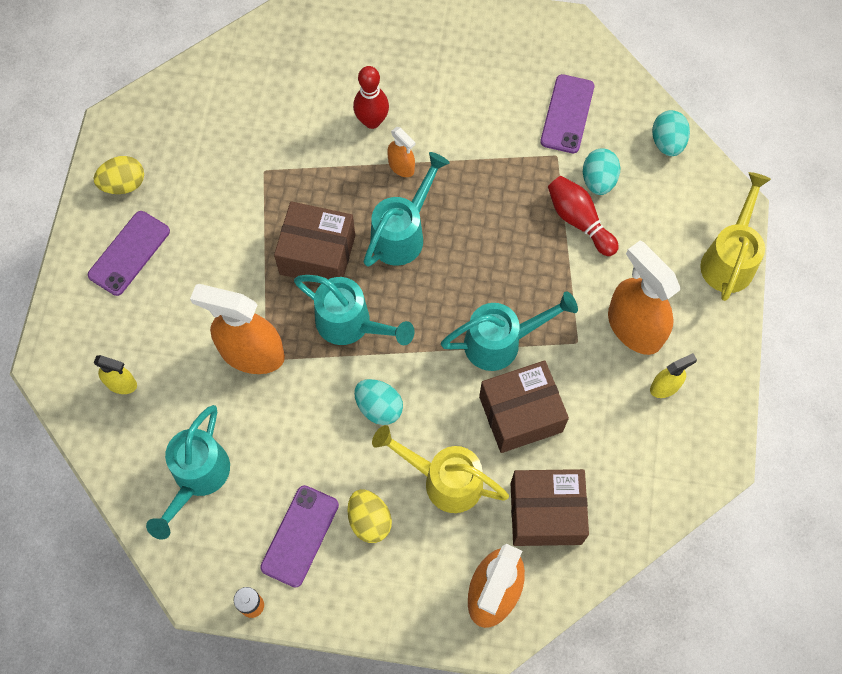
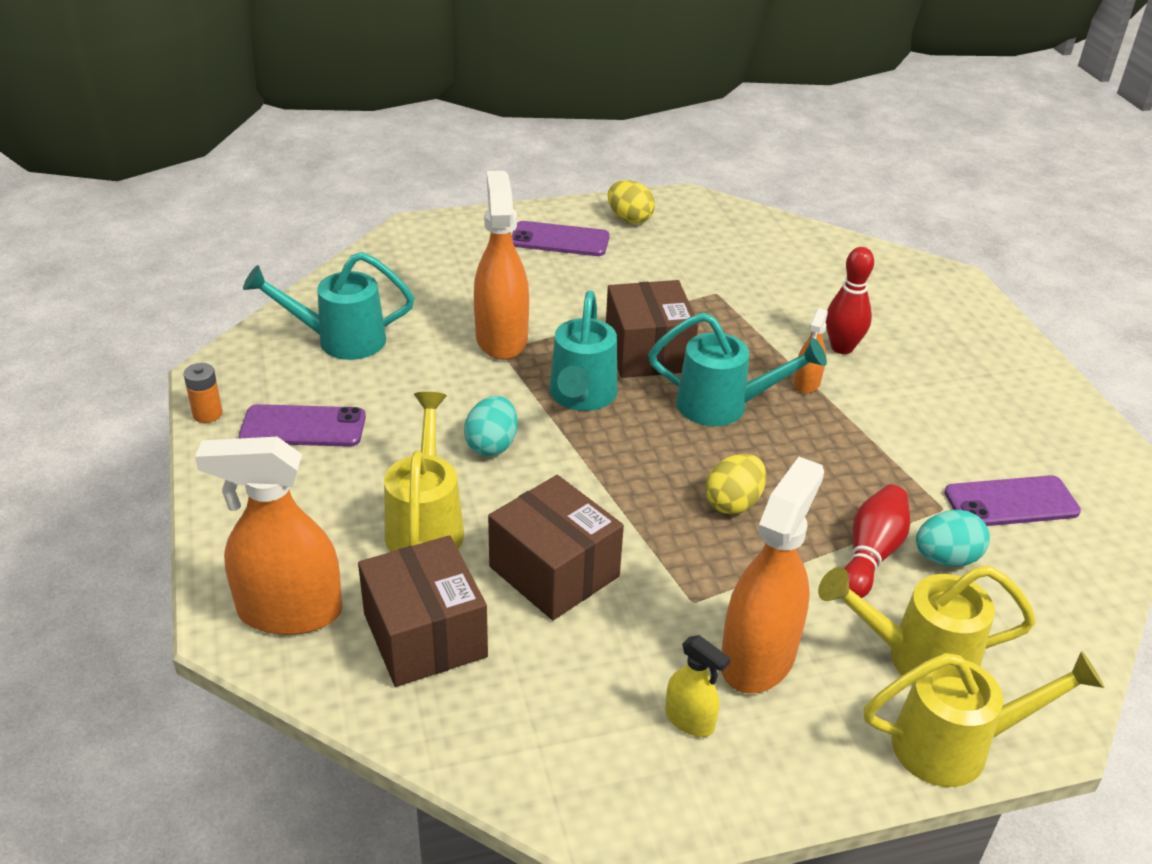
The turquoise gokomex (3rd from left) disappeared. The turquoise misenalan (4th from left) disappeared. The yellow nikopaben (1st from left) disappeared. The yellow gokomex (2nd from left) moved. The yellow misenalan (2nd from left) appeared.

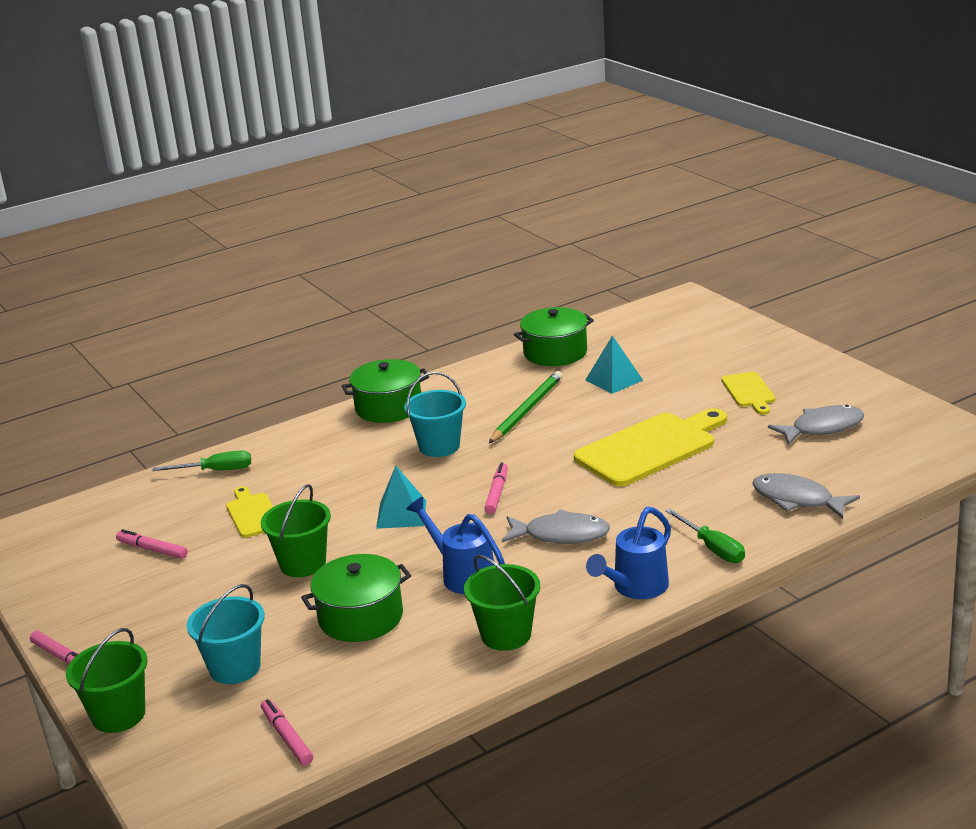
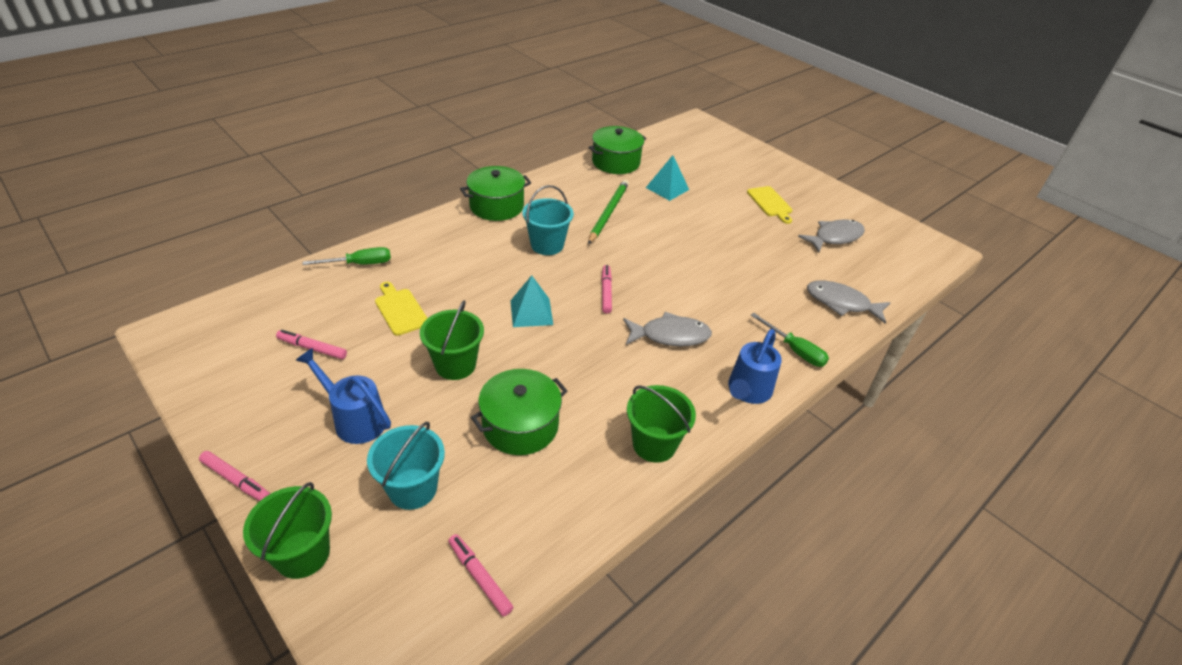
The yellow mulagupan (2nd from left) disappeared. The blue misenalan (1st from left) moved.

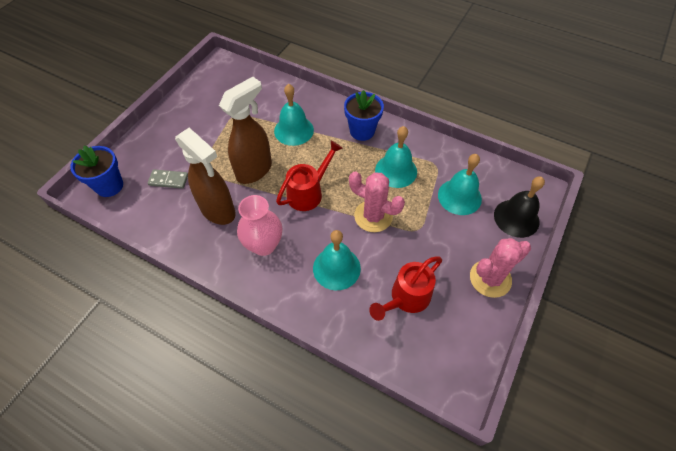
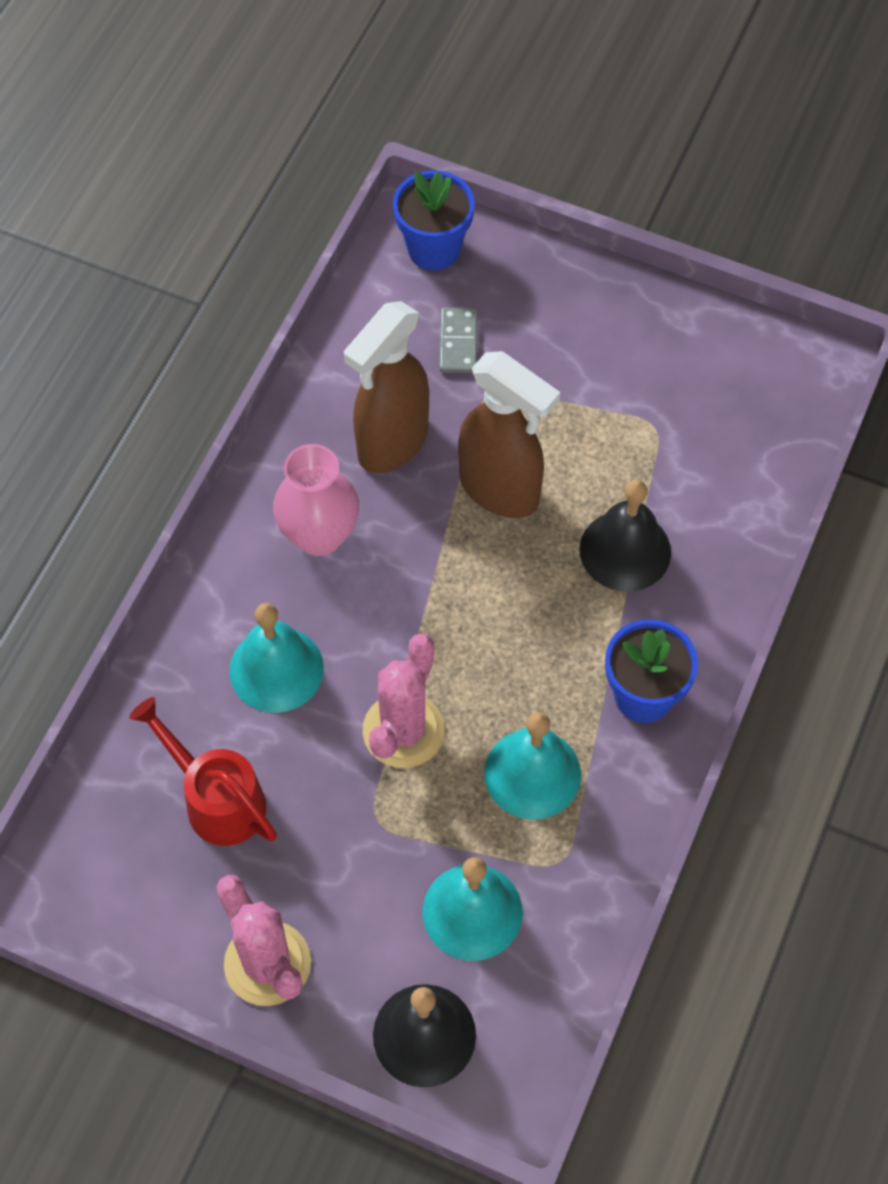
The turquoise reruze (1st from left) became the black reruze (2nd from left). The red misenalan (1st from left) disappeared.

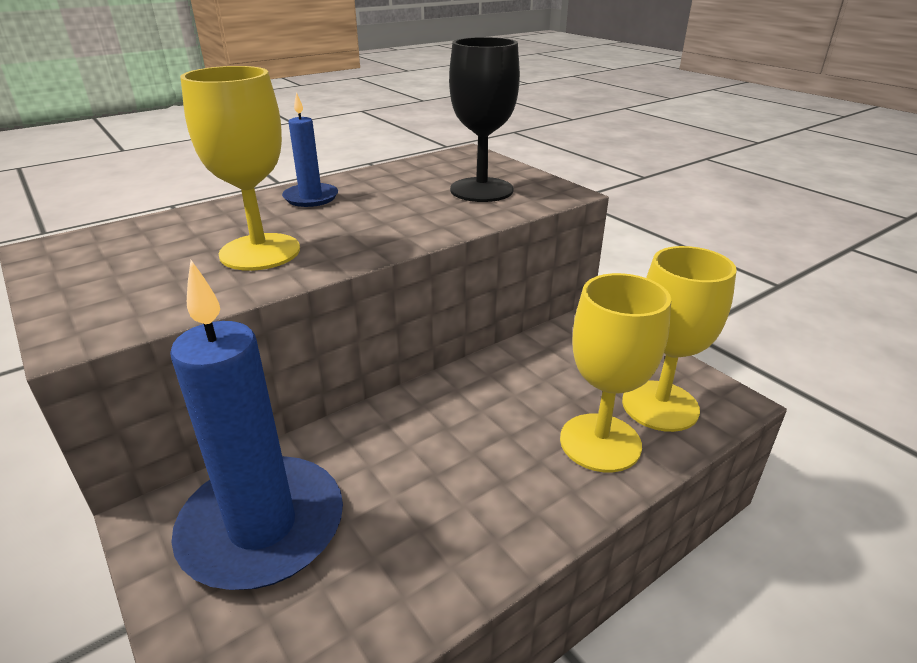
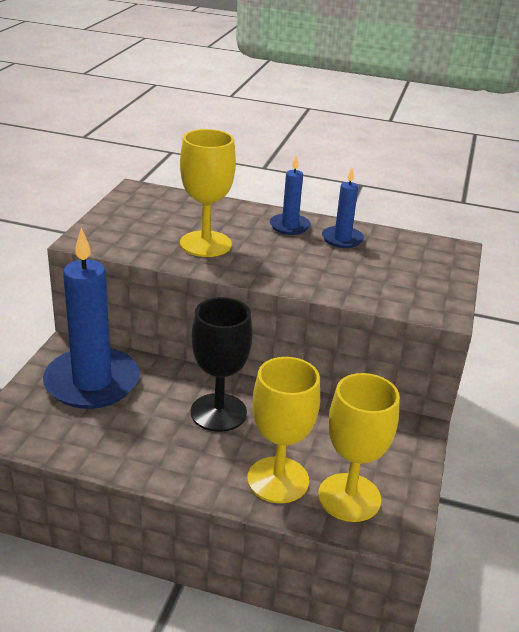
The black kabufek moved. The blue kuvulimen (3rd from left) appeared.

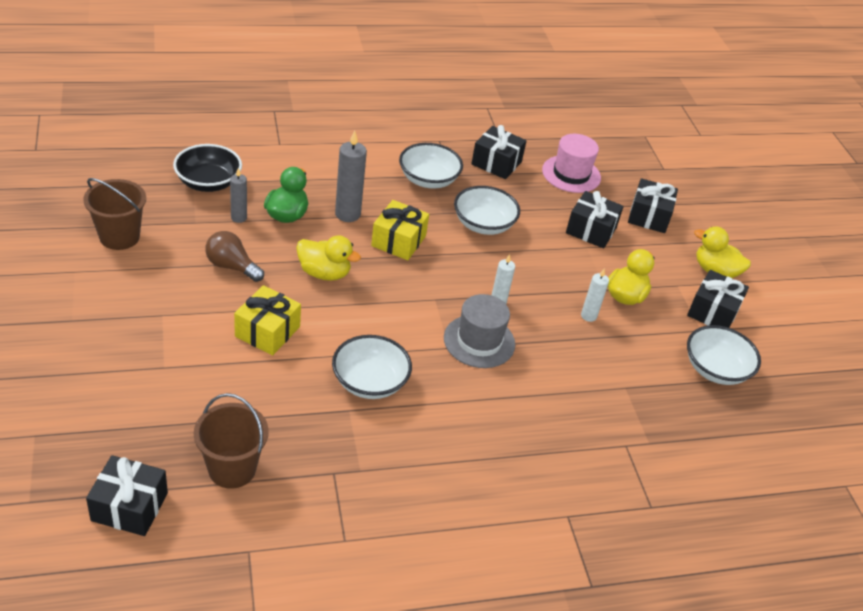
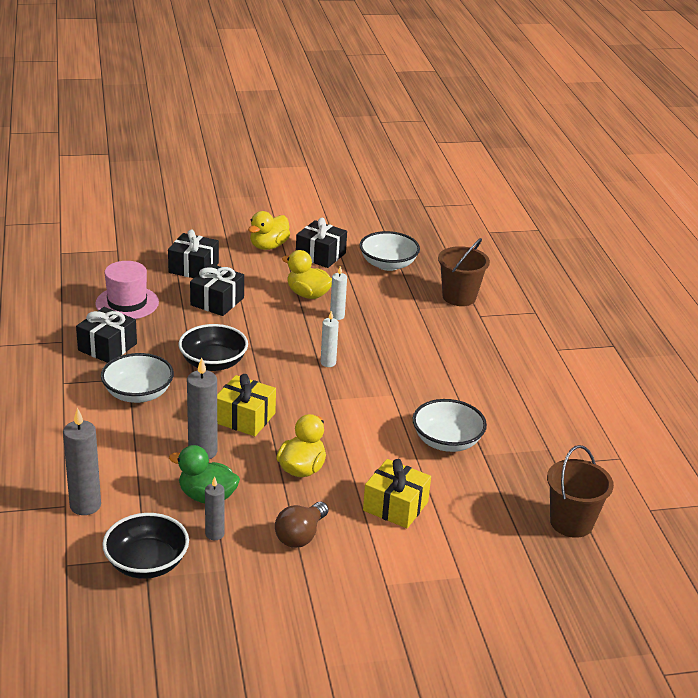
The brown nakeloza (1st from left) moved. The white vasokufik (3rd from left) became the black vasokufik (2nd from left). The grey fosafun disappeared. The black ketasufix (1st from left) disappeared. The grey kuvulimen (1st from left) appeared.

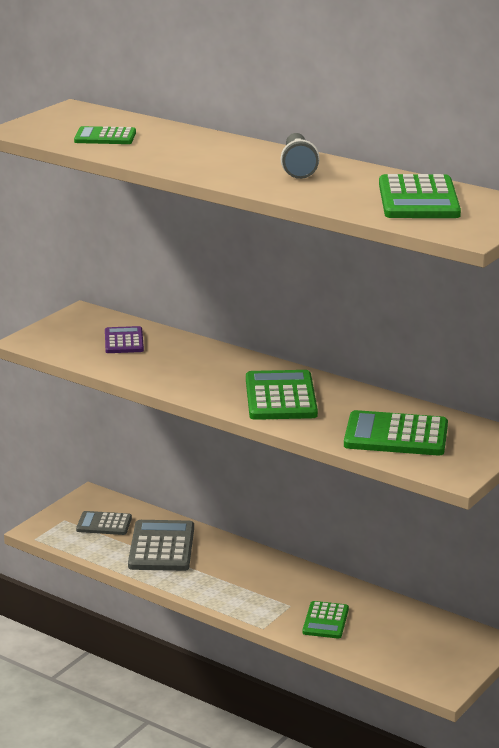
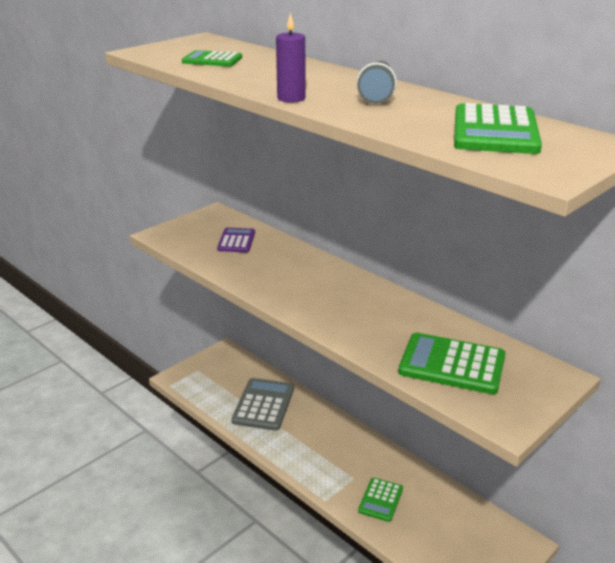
The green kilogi (2nd from left) disappeared. The grey kilogi (1st from left) disappeared. The purple kuvulimen appeared.

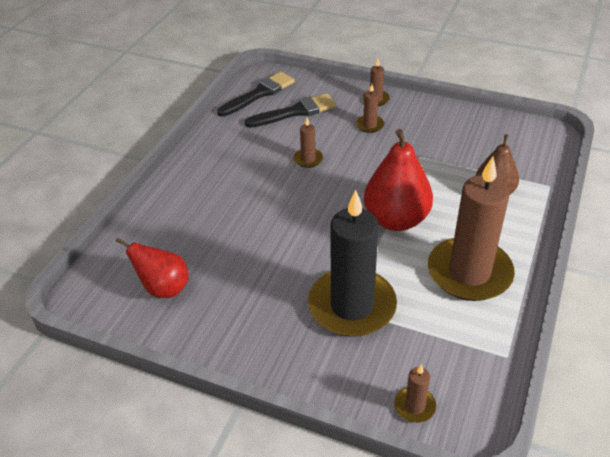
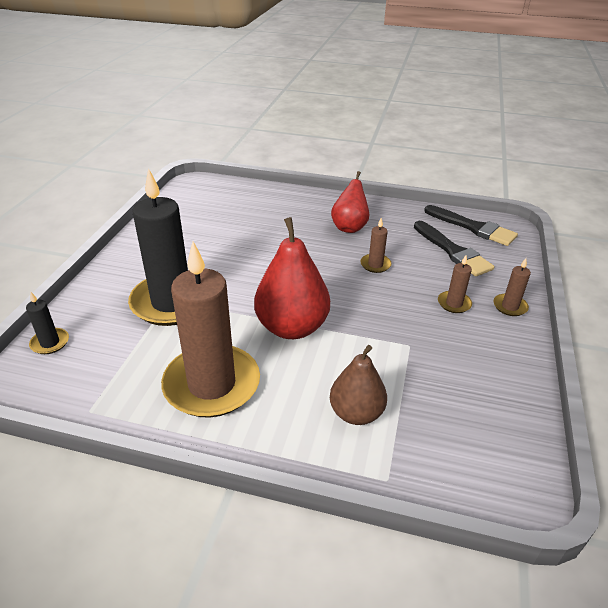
The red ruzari (1st from left in the first image) moved. The brown kuvulimen (4th from left) became the black kuvulimen (1st from left).

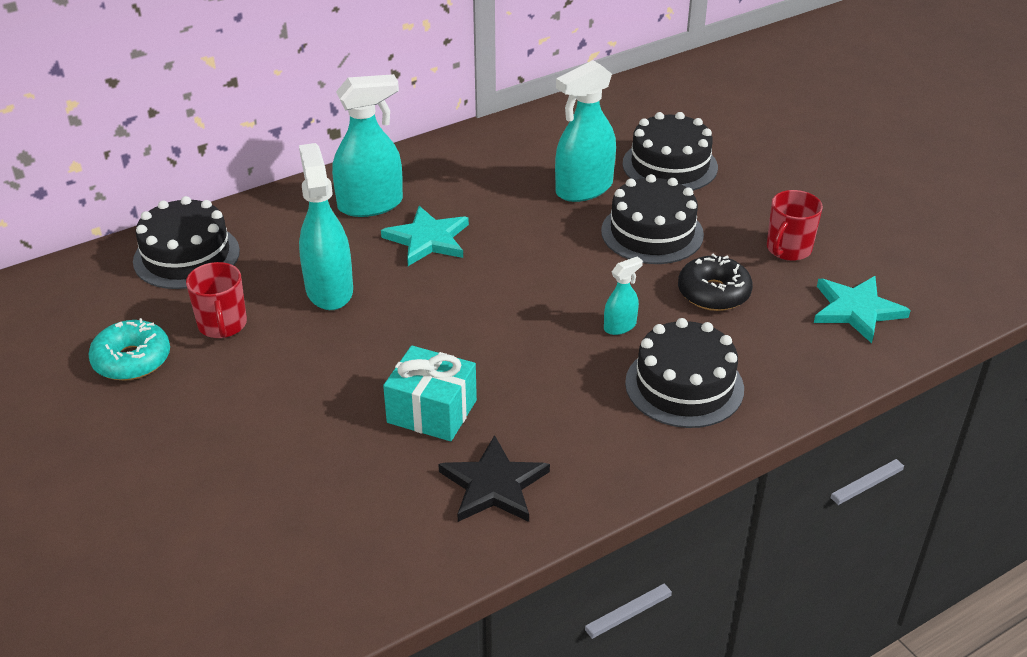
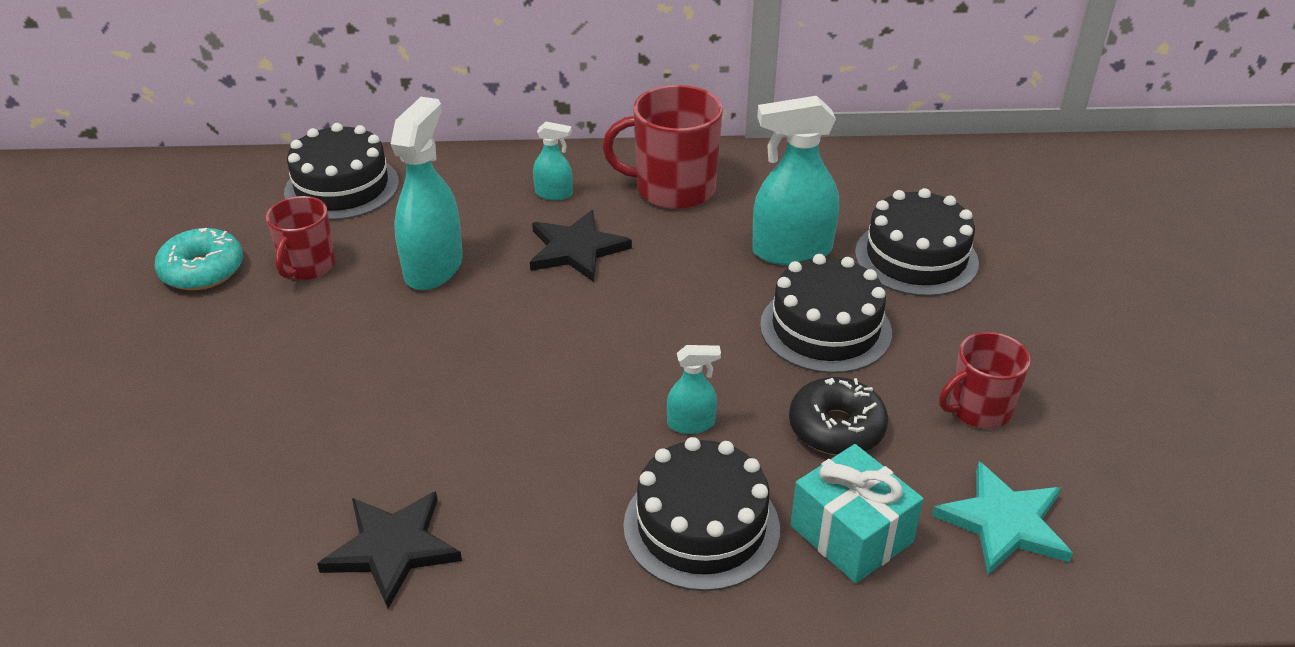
The turquoise nikopaben (2nd from left) changed to 0.50 times the size. The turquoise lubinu (1st from left) became the black lubinu (2nd from left). The turquoise ketasufix moved. The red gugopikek (2nd from left) appeared.

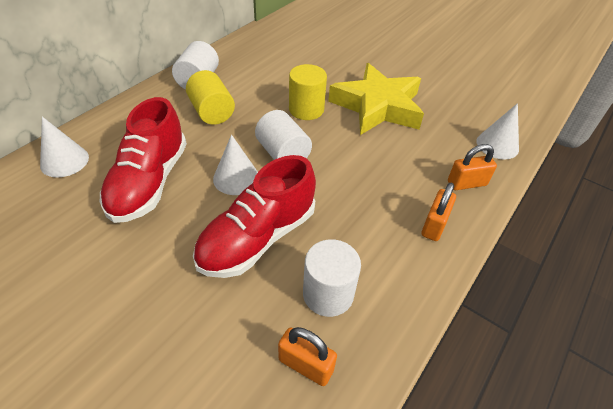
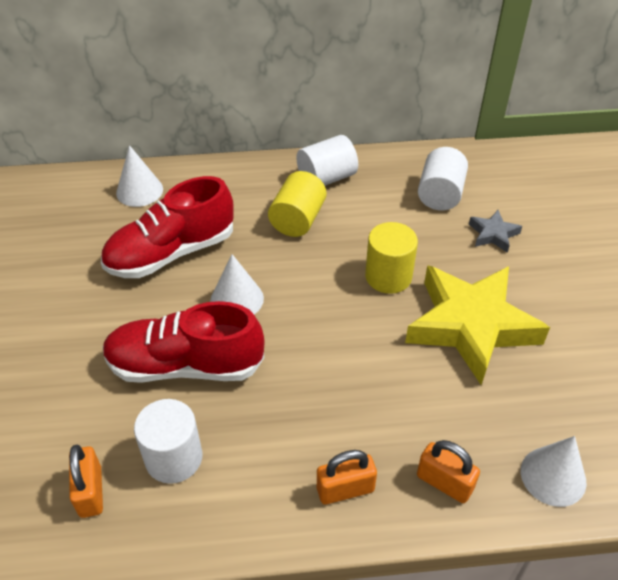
The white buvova (2nd from left in the first image) moved. The grey lubinu appeared.

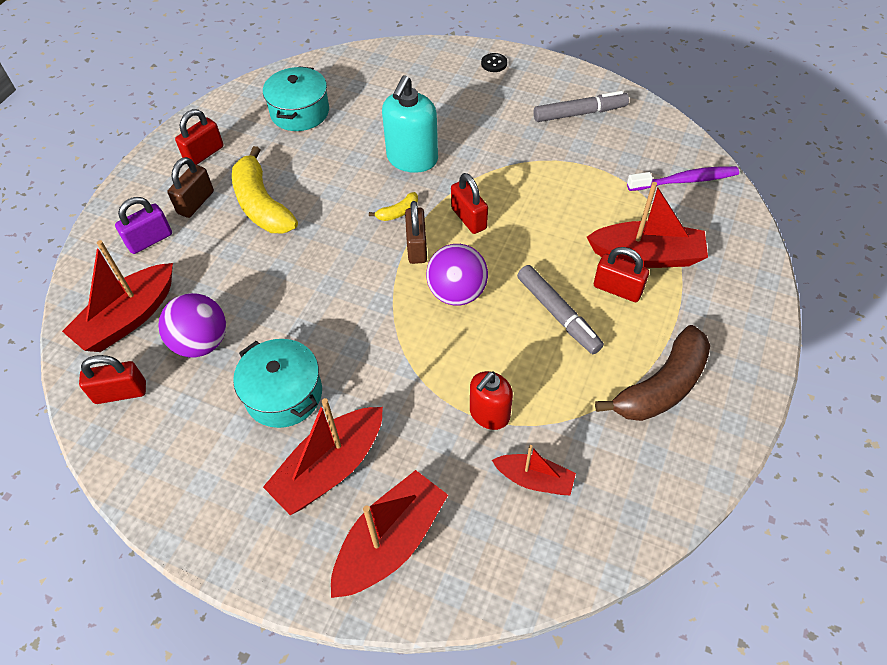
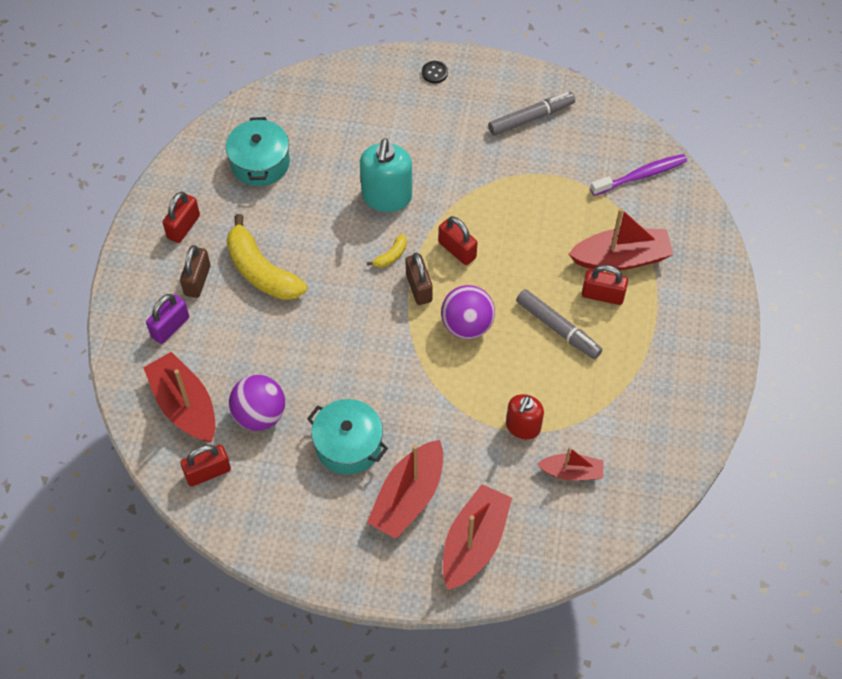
The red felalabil (1st from left) turned 120 degrees clockwise. The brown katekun disappeared.

